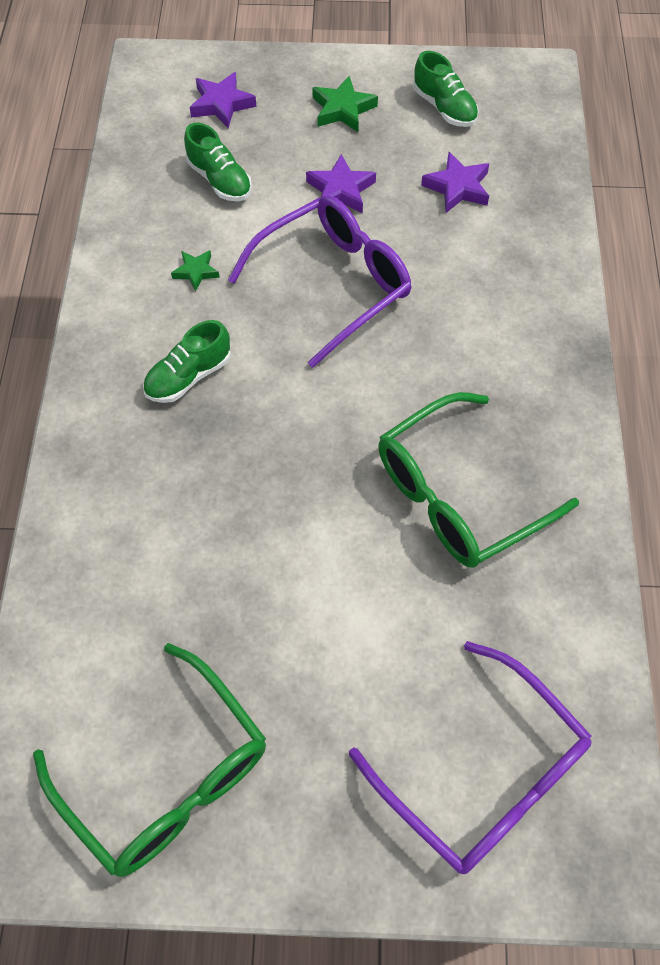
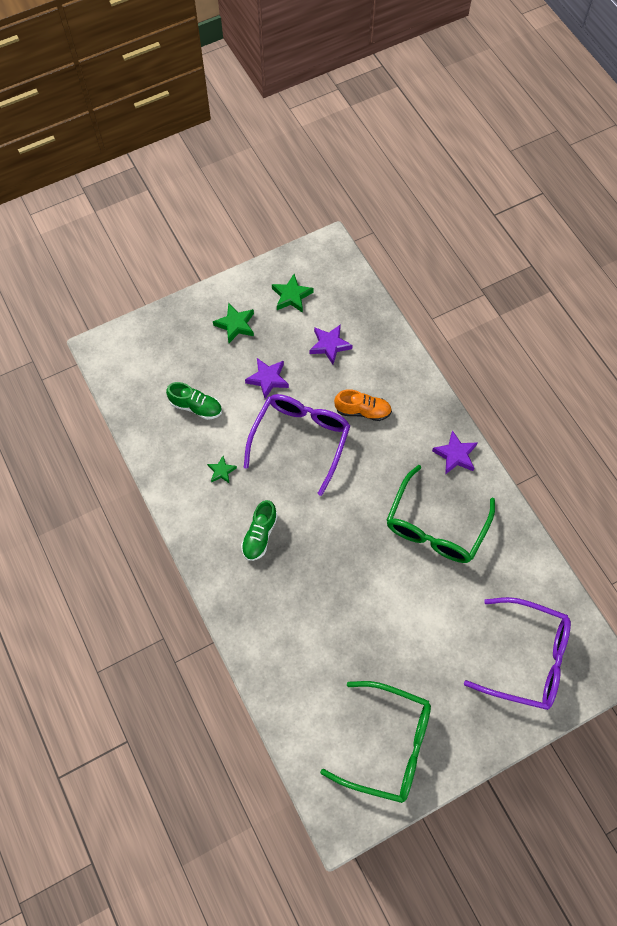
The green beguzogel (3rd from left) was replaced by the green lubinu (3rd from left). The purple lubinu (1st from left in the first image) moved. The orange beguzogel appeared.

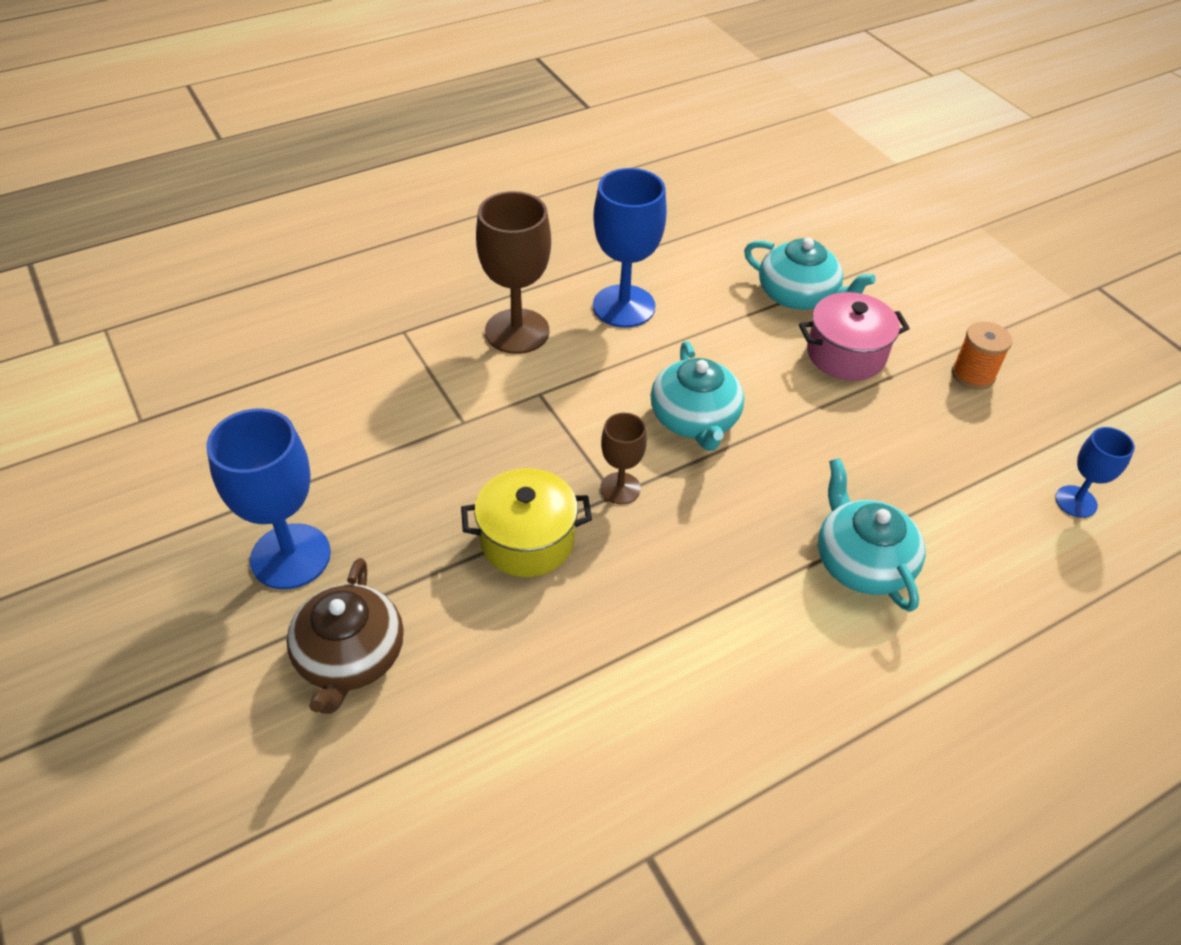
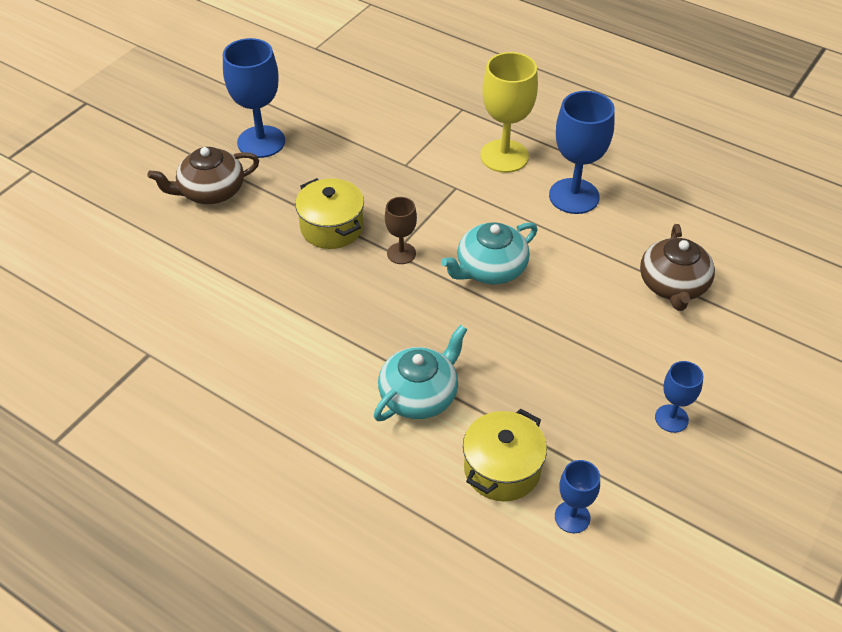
The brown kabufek (1st from left) became the yellow kabufek. The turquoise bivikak (2nd from left) became the brown bivikak (2nd from left). The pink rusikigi disappeared. The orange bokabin was replaced by the blue kabufek (4th from left). The yellow rusikigi (2nd from left) appeared.

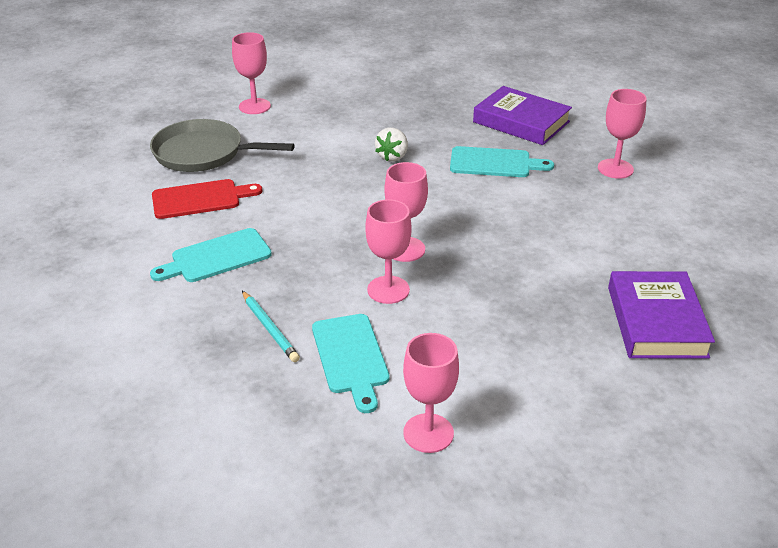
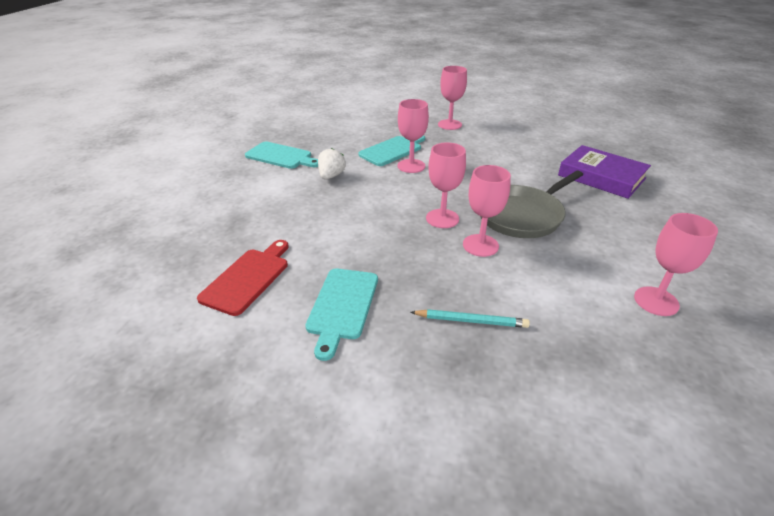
The pink kabufek (1st from left) moved. The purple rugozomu (1st from left) disappeared. The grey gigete moved. The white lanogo turned 135 degrees counterclockwise. The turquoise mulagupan (2nd from left in the first image) moved.

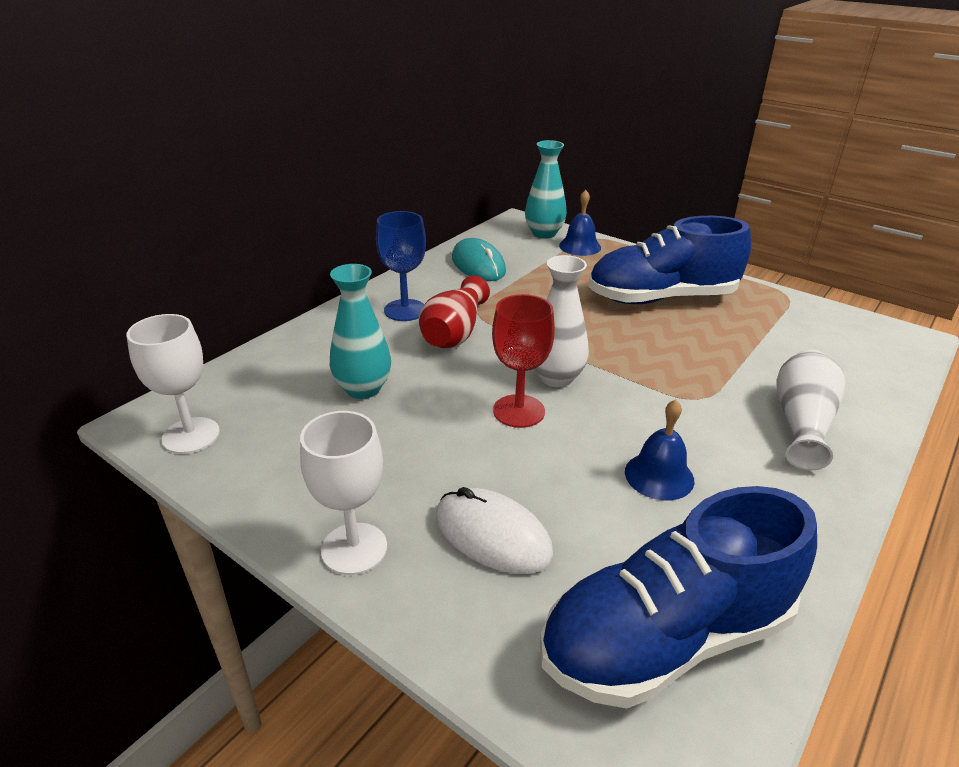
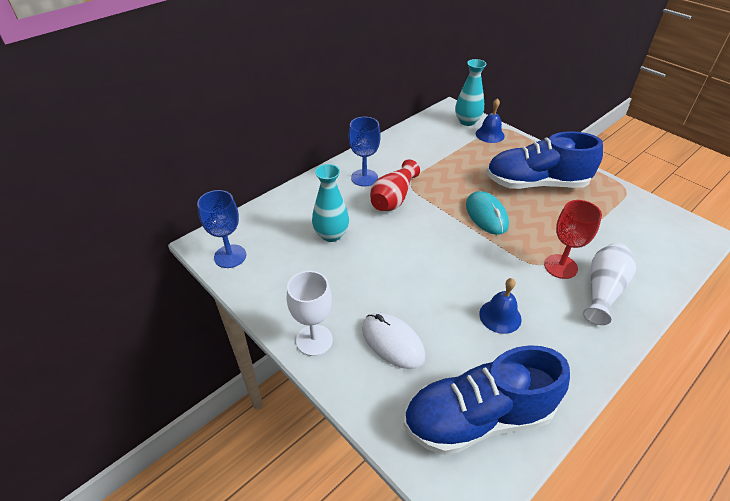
The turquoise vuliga moved. The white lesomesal (1st from left) disappeared. The red kabufek moved. The white kabufek (1st from left) became the blue kabufek (1st from left).

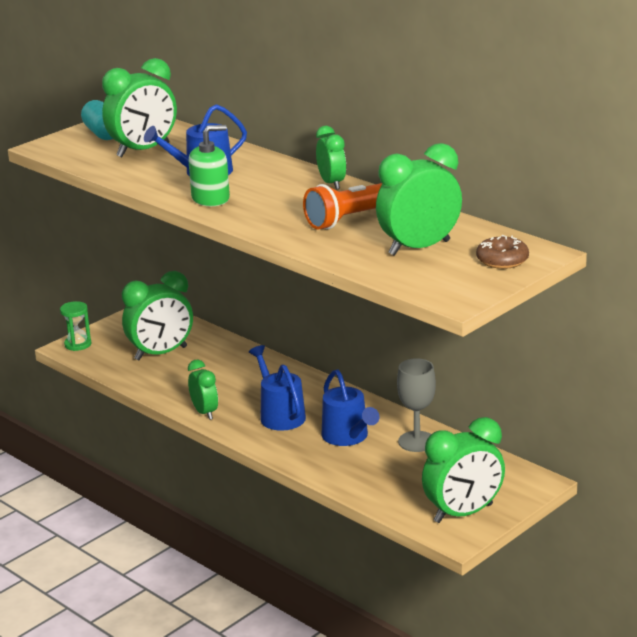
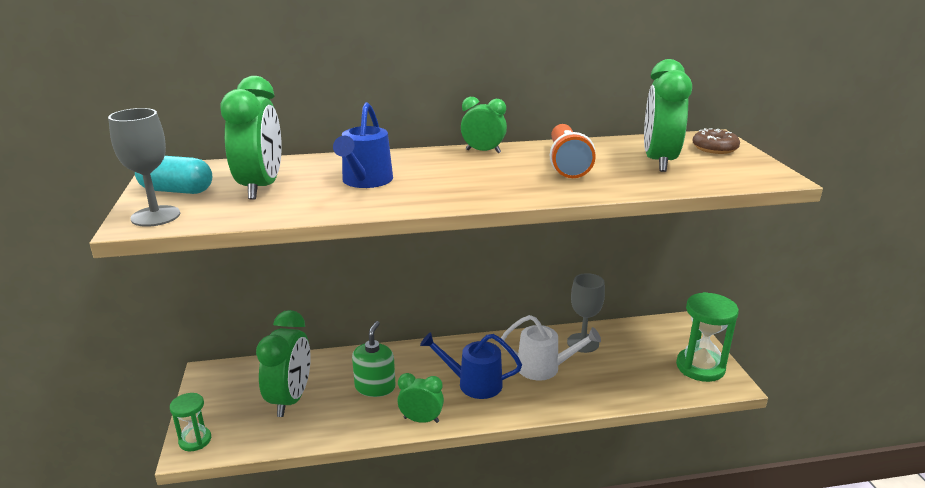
The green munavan moved. The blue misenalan (3rd from left) became the white misenalan. The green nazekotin (6th from left) was replaced by the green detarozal (2nd from left). The grey kabufek (1st from left) appeared.

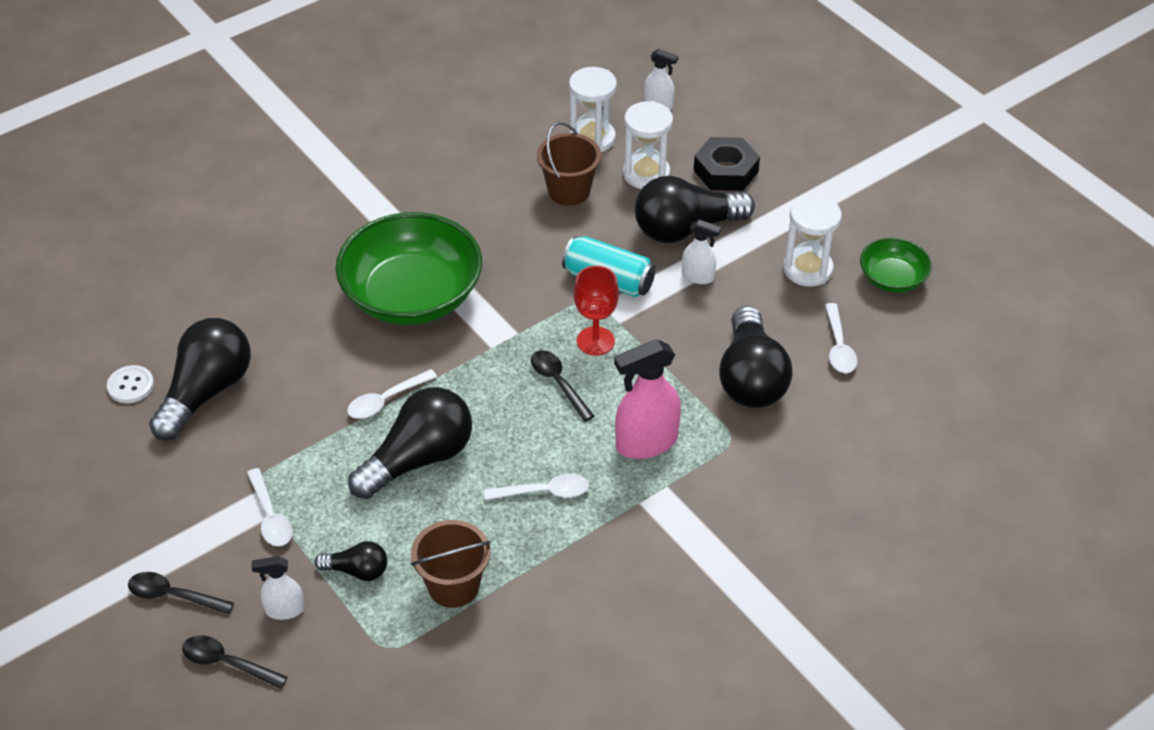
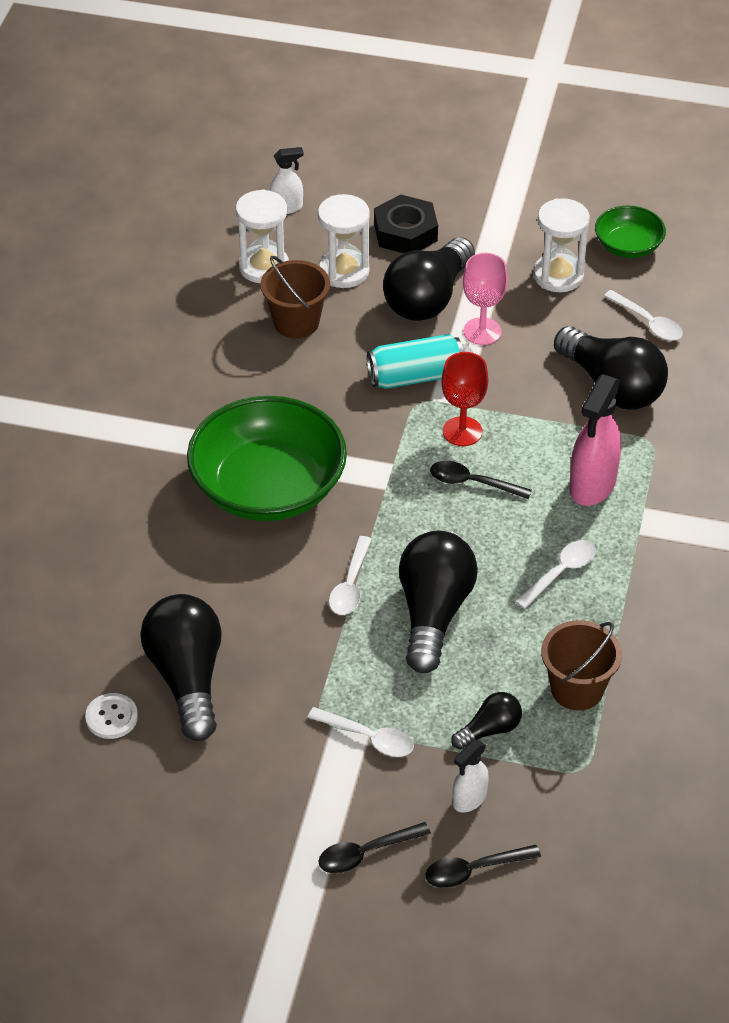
The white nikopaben (3rd from left) was replaced by the pink kabufek.

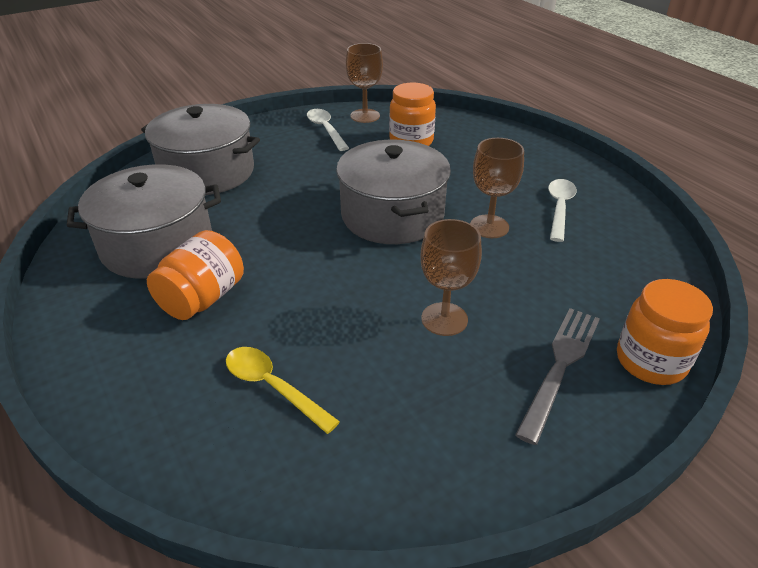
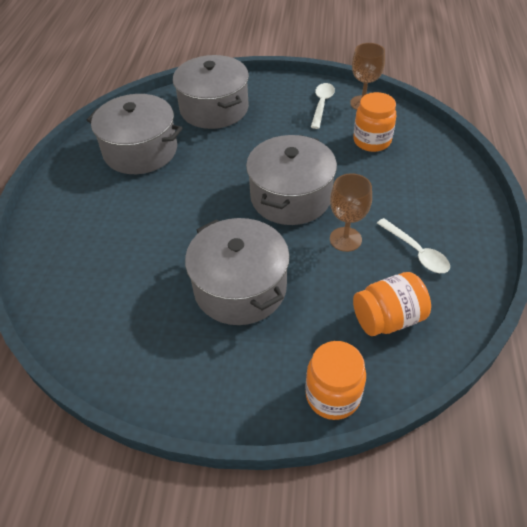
The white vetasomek (2nd from left) turned 90 degrees clockwise. The brown kabufek (2nd from left) was replaced by the grey rusikigi (3rd from left). The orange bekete (1st from left in the first image) moved. The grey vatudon disappeared. The yellow vetasomek disappeared.

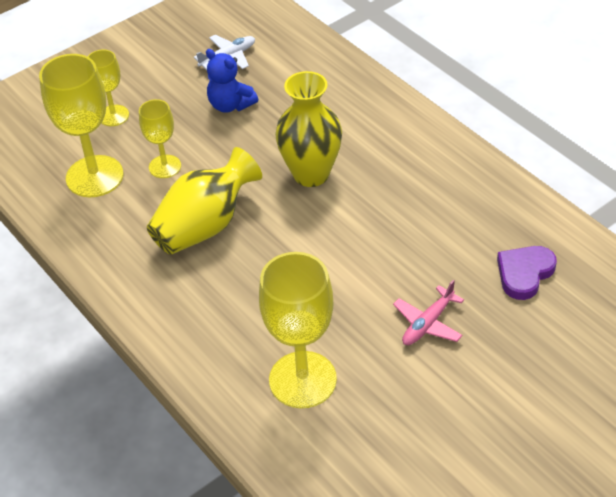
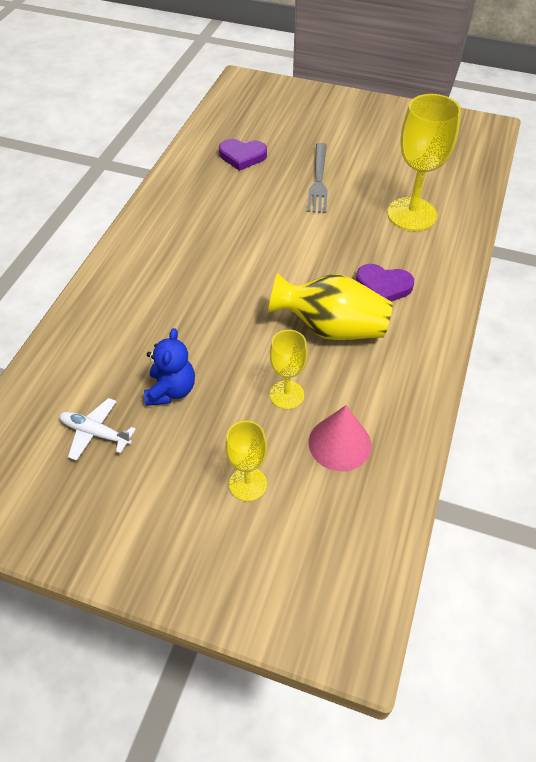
The yellow kabufek (1st from left) was replaced by the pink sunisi. The yellow lesomesal (2nd from left) disappeared. The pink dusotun was replaced by the grey vatudon. The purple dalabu (2nd from left) appeared.

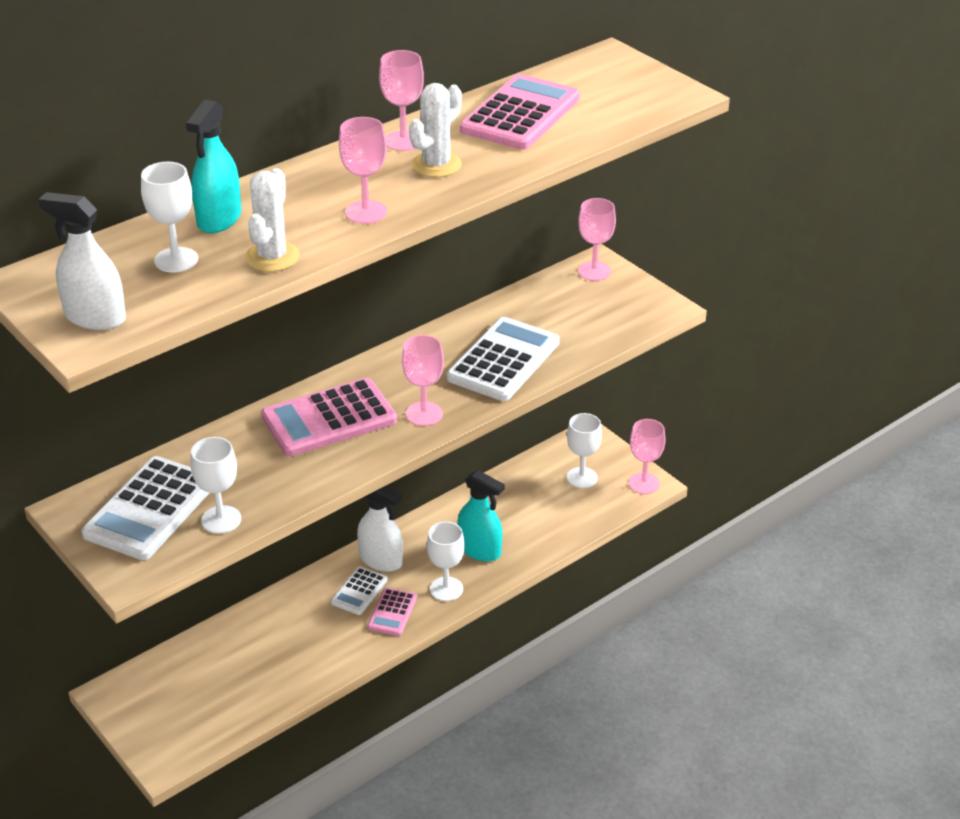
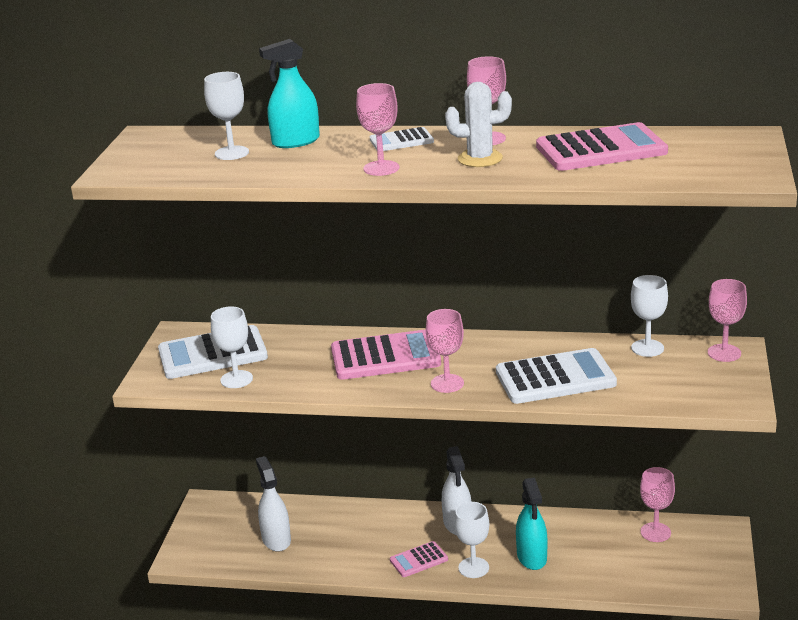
The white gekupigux (1st from left) disappeared. The white nikopaben (1st from left) moved. The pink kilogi (1st from left) turned 150 degrees clockwise. The white kabufek (4th from left) moved. The pink kabufek (5th from left in the first image) moved. The white kilogi (2nd from left) moved.

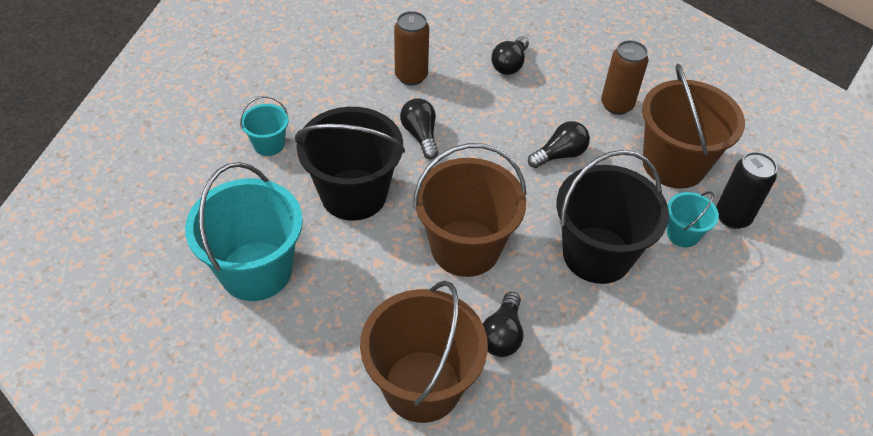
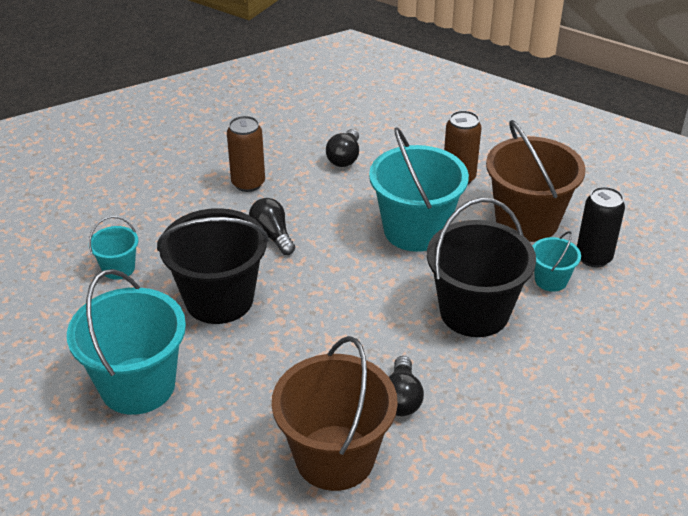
The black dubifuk (4th from left) was replaced by the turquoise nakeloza (3rd from left). The brown nakeloza (2nd from left) disappeared.

